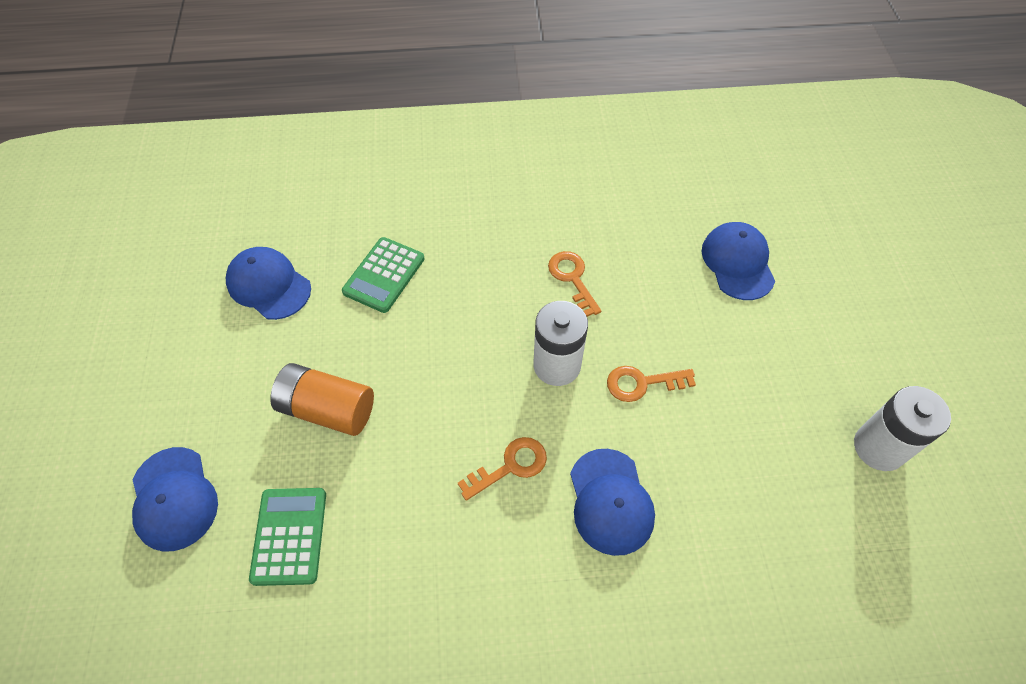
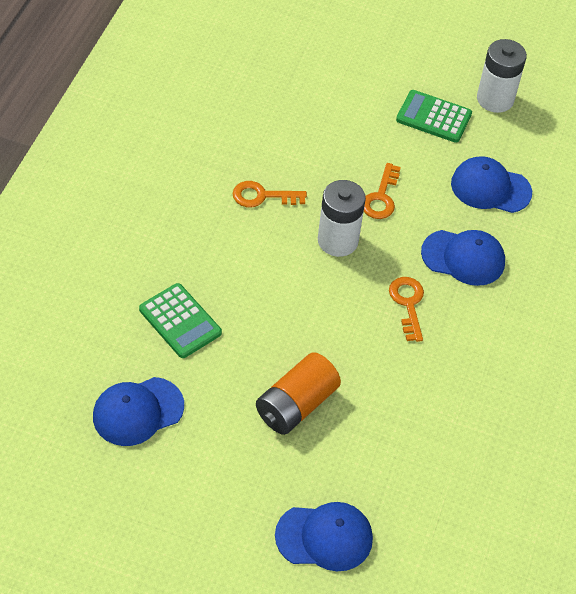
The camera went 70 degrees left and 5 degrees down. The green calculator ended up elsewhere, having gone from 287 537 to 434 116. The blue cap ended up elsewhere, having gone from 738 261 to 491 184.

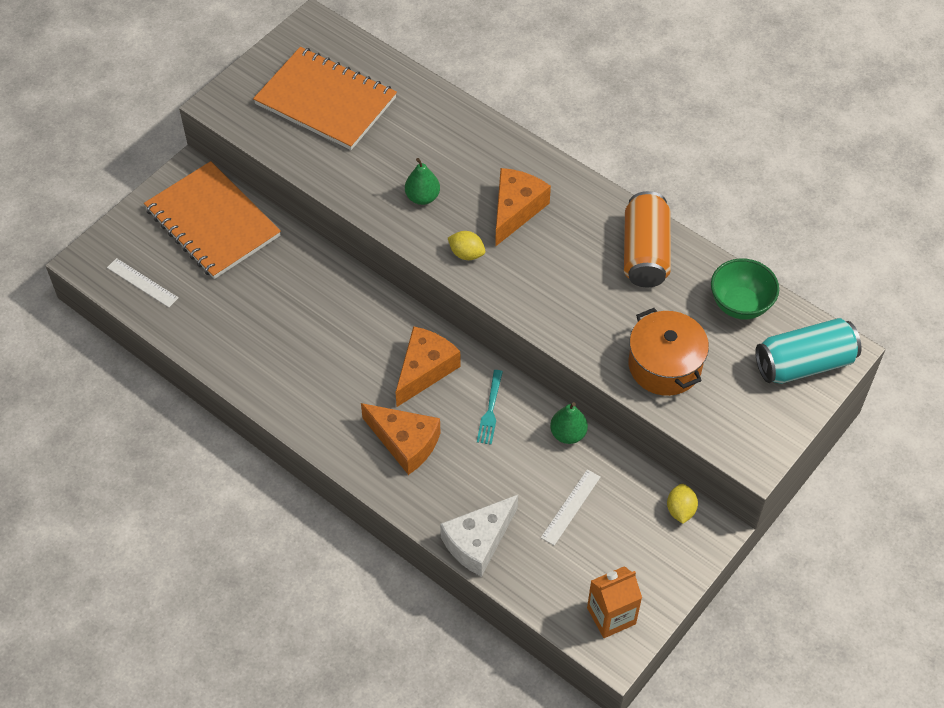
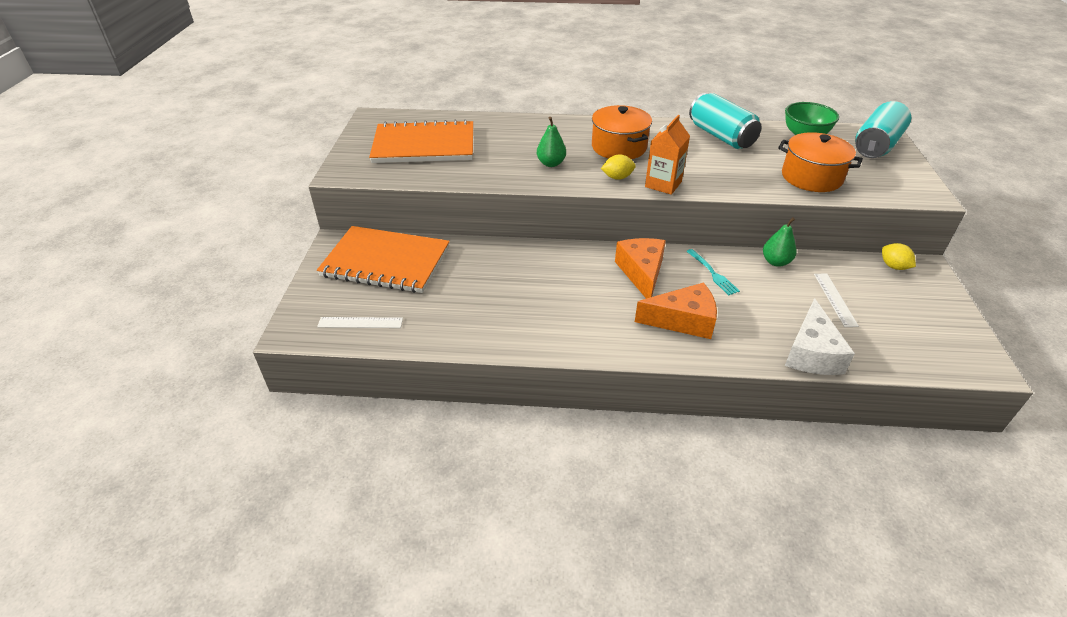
The camera went 35 degrees left and 15 degrees down. Where the orange cheese stood at 523 207, the orange pot came to stand at 622 132. The orange carton ended up elsewhere, having gone from 614 602 to 667 155. What was the orange can at 647 239 turned into the turquoise can at 725 121.

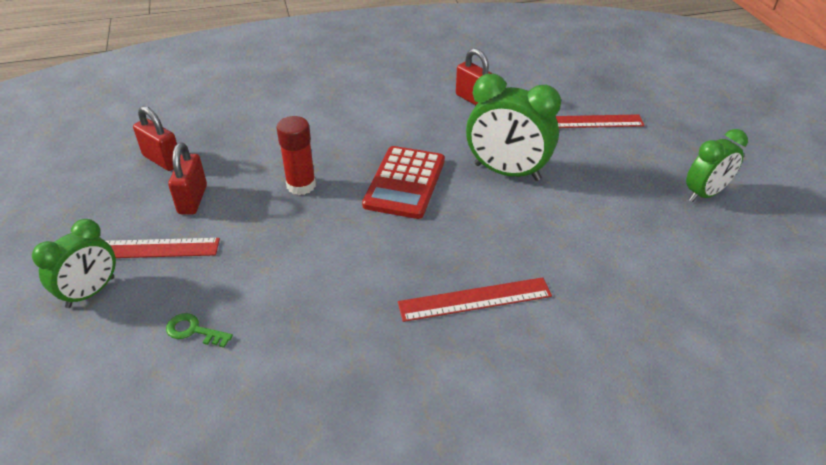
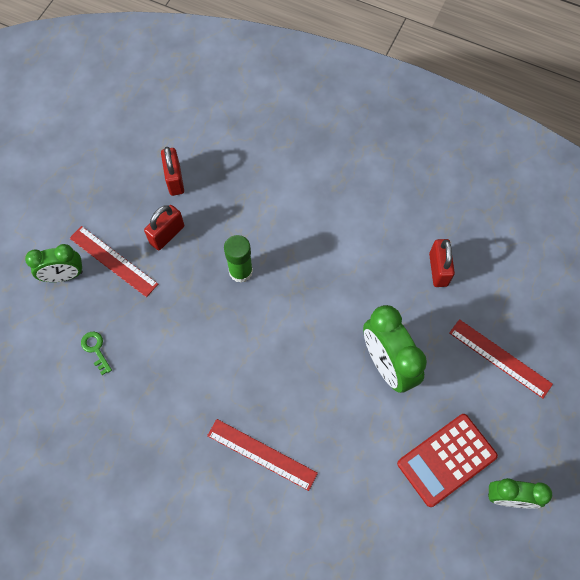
The camera went 40 degrees right and 25 degrees up. What was the red glue stick at 296 155 turned into the green glue stick at 238 259. The red calculator ended up elsewhere, having gone from 403 182 to 447 460.

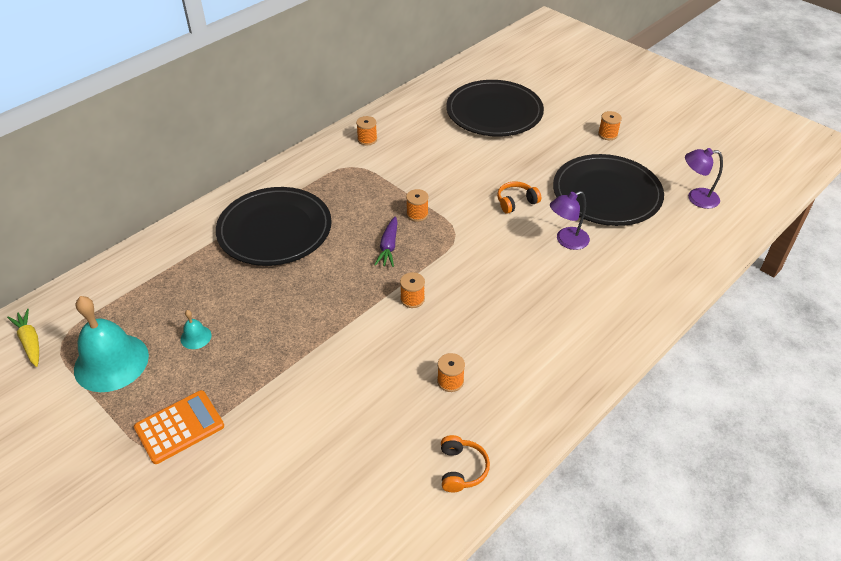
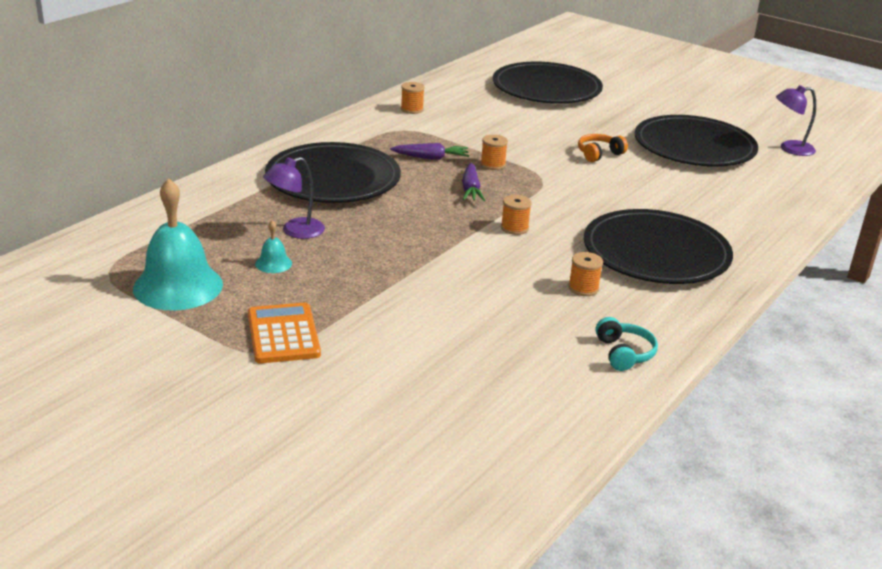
The camera went 10 degrees left and 15 degrees down. The second view lost the yellow carrot at 23 338. The orange calculator at 179 427 ended up facing another way, 60 degrees counterclockwise from before. What was the orange headphones at 465 463 turned into the turquoise headphones at 626 344. The purple lamp ended up elsewhere, having gone from 570 220 to 294 198. The second view lost the orange spool at 610 125. The second view gained the purple carrot at 429 151. The second view gained the black plate at 658 246.

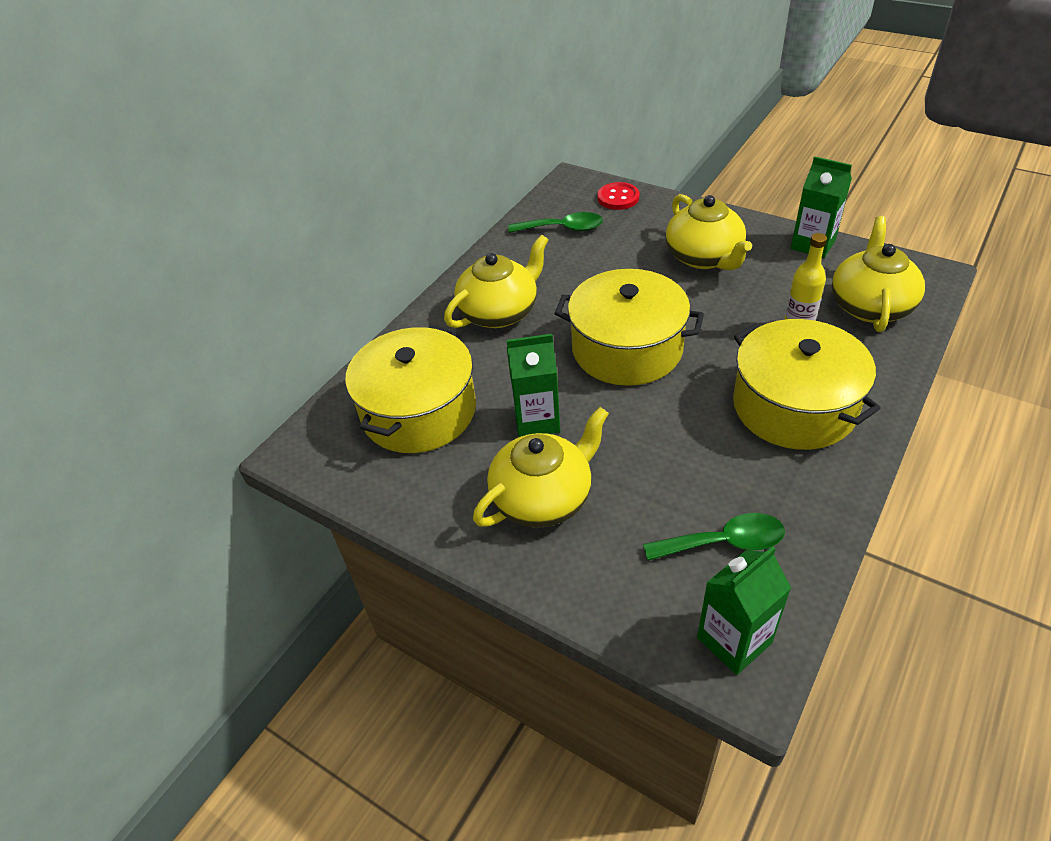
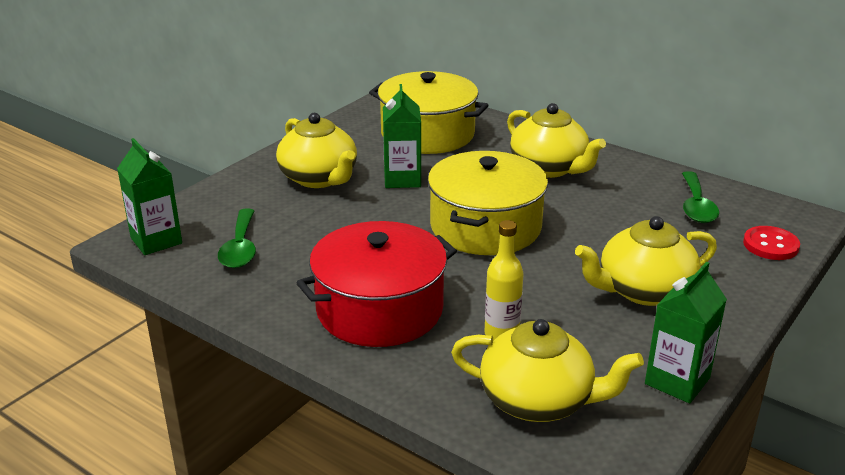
The camera went 90 degrees right and 15 degrees down. What was the yellow pot at 807 384 turned into the red pot at 376 284.

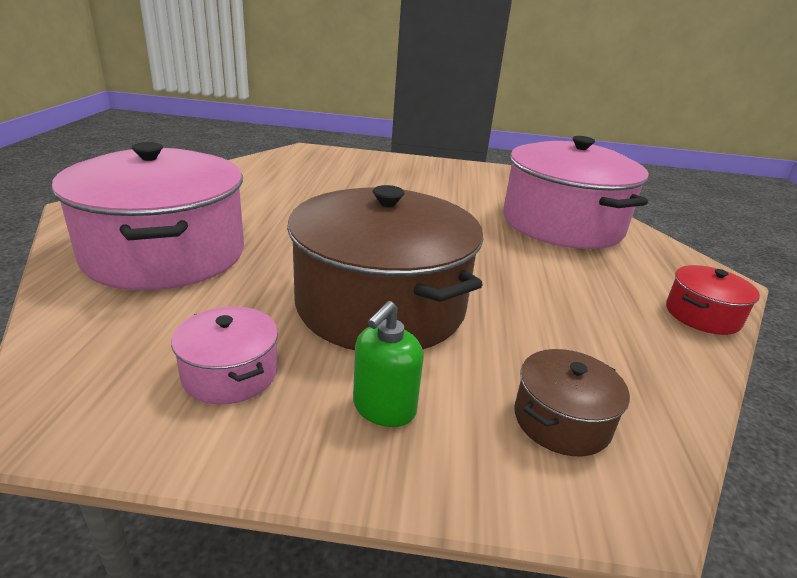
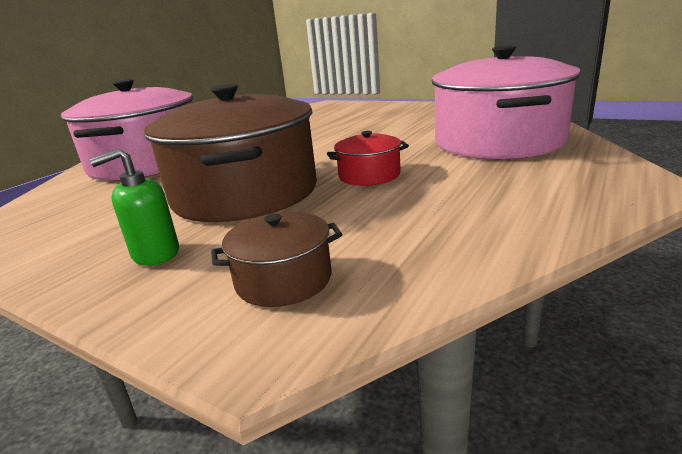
The camera went 30 degrees right and 5 degrees down. The second view lost the pink pot at 224 355. The red pot ended up elsewhere, having gone from 713 300 to 368 158.

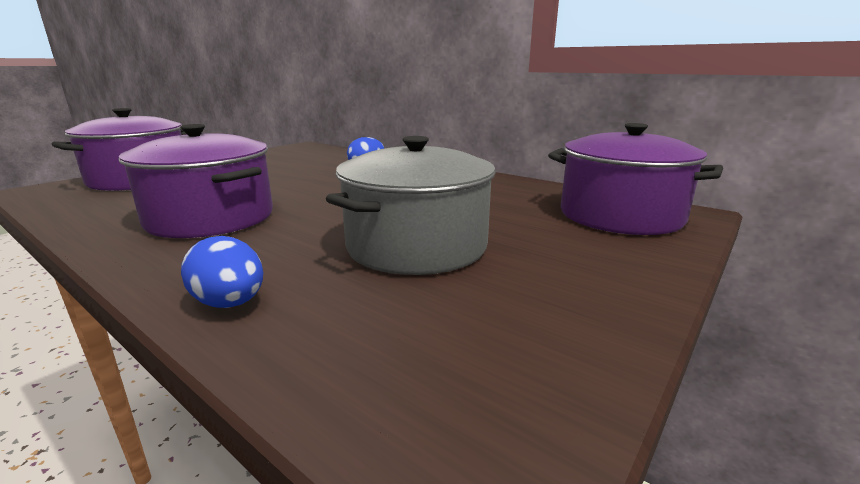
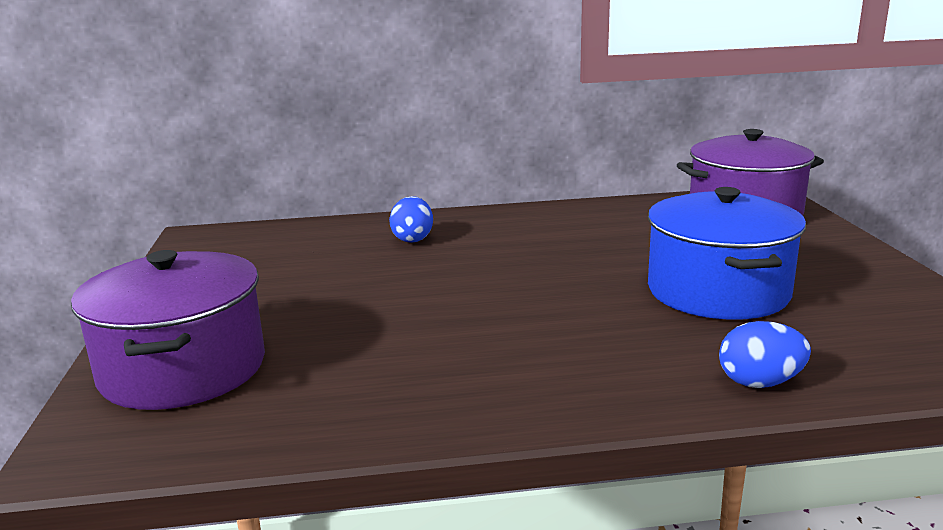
The camera went 45 degrees left and 0 degrees up. The second view lost the purple pot at 196 181. What was the grey pot at 411 205 turned into the blue pot at 727 253.

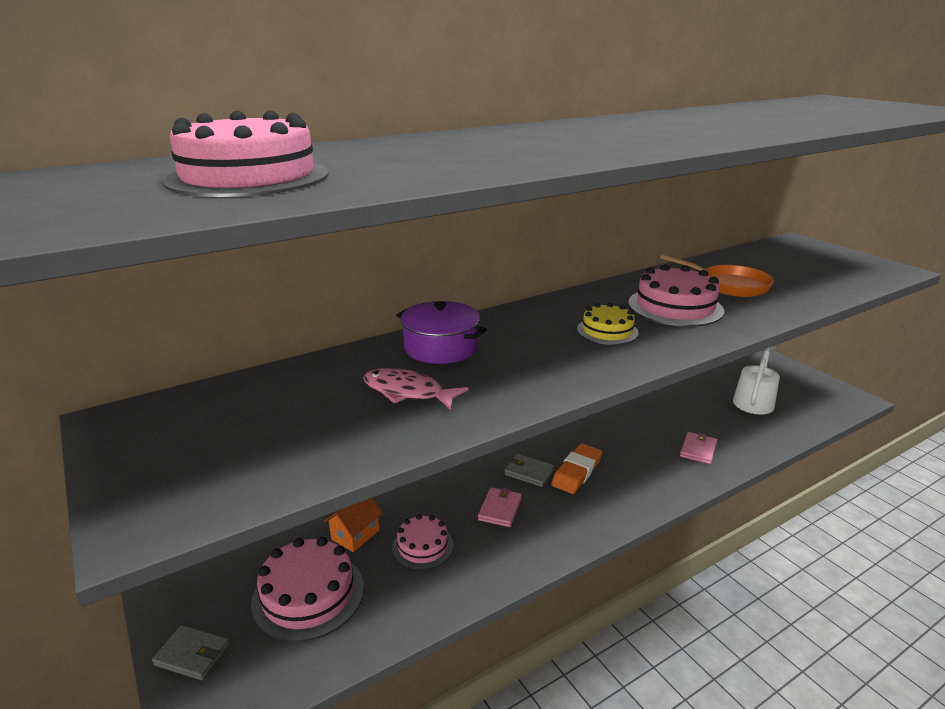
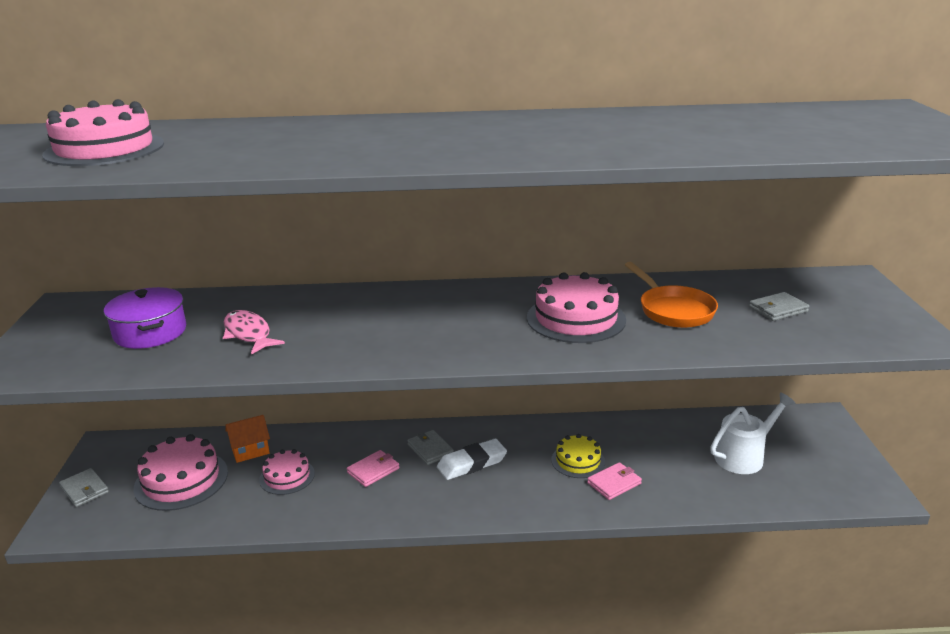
The camera went 30 degrees right and 0 degrees up. The purple pot ended up elsewhere, having gone from 441 332 to 145 318. What was the orange eraser at 576 468 turned into the white eraser at 472 459. The yellow cake ended up elsewhere, having gone from 608 324 to 578 456. The second view gained the grey wallet at 779 306.

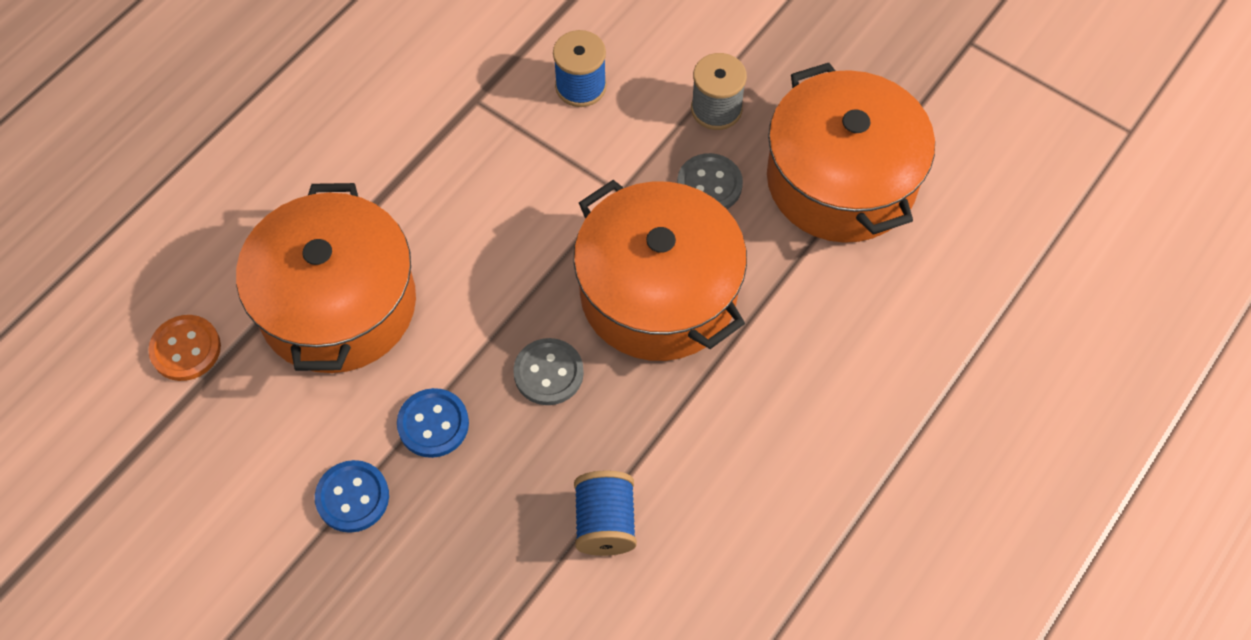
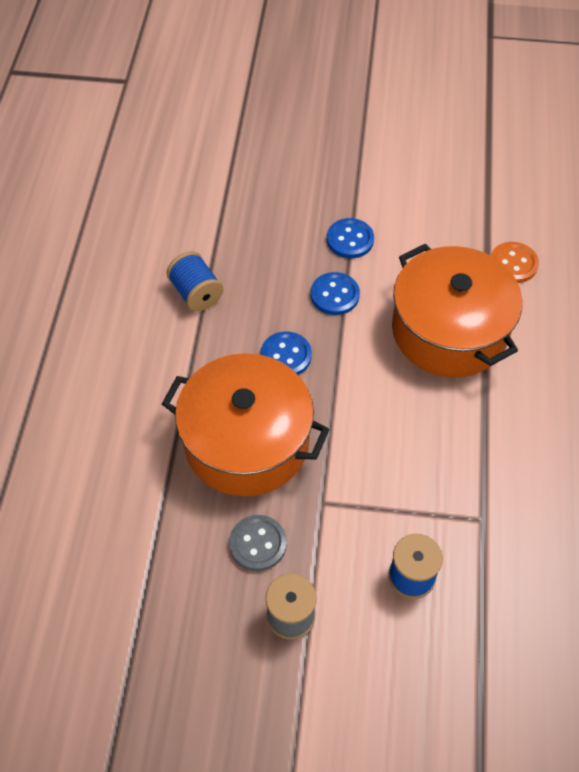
The camera went 150 degrees right and 5 degrees down. What was the grey button at 548 371 turned into the blue button at 286 353. The second view lost the orange pot at 851 153.

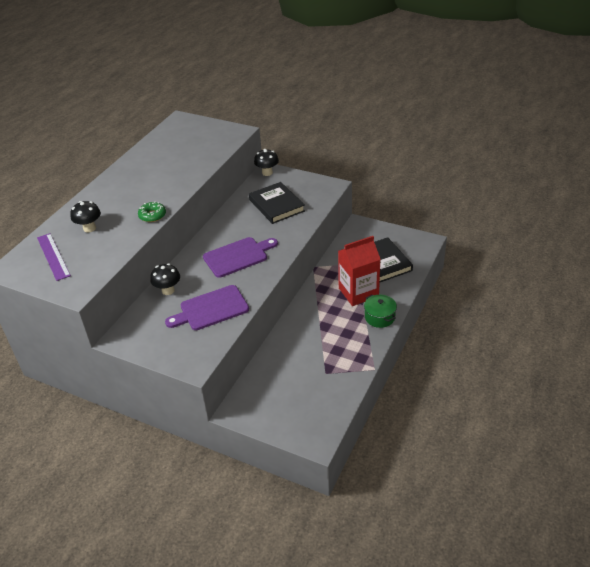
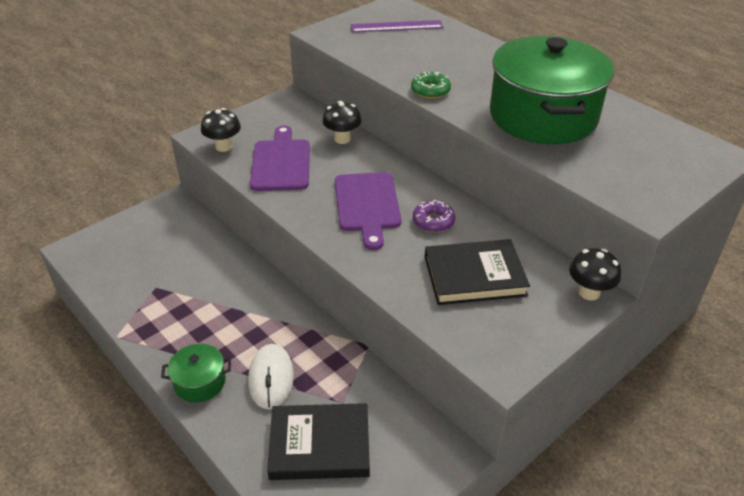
The camera went 110 degrees right and 0 degrees up. The black mushroom ended up elsewhere, having gone from 85 216 to 221 130. Where the red carton stood at 359 271, the white mouse came to stand at 271 376. The second view gained the purple donut at 434 215. The second view gained the green pot at 552 90.

